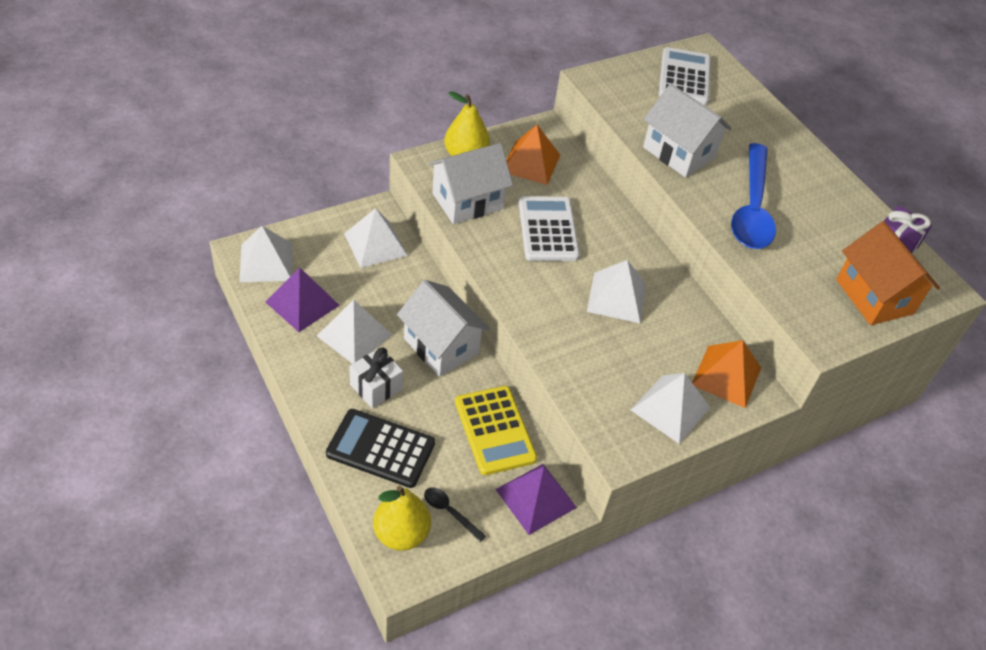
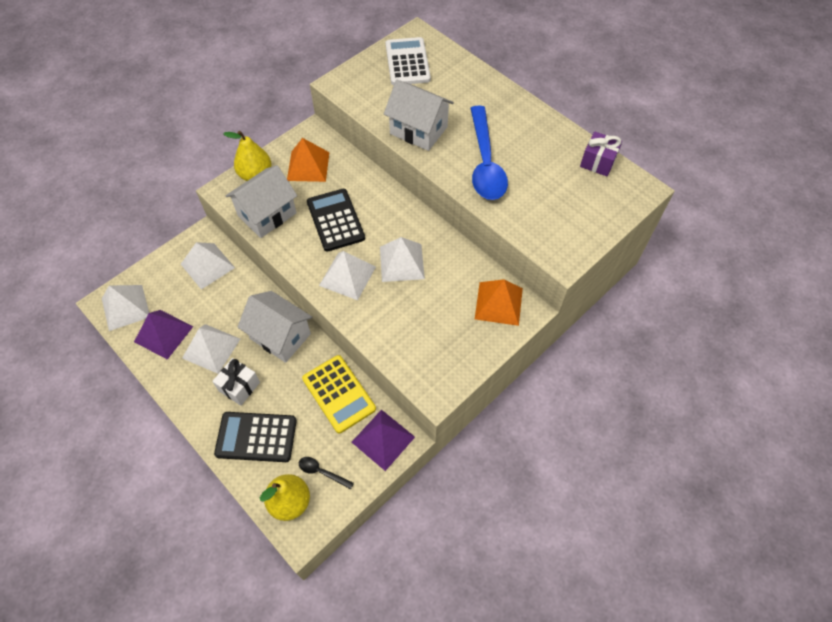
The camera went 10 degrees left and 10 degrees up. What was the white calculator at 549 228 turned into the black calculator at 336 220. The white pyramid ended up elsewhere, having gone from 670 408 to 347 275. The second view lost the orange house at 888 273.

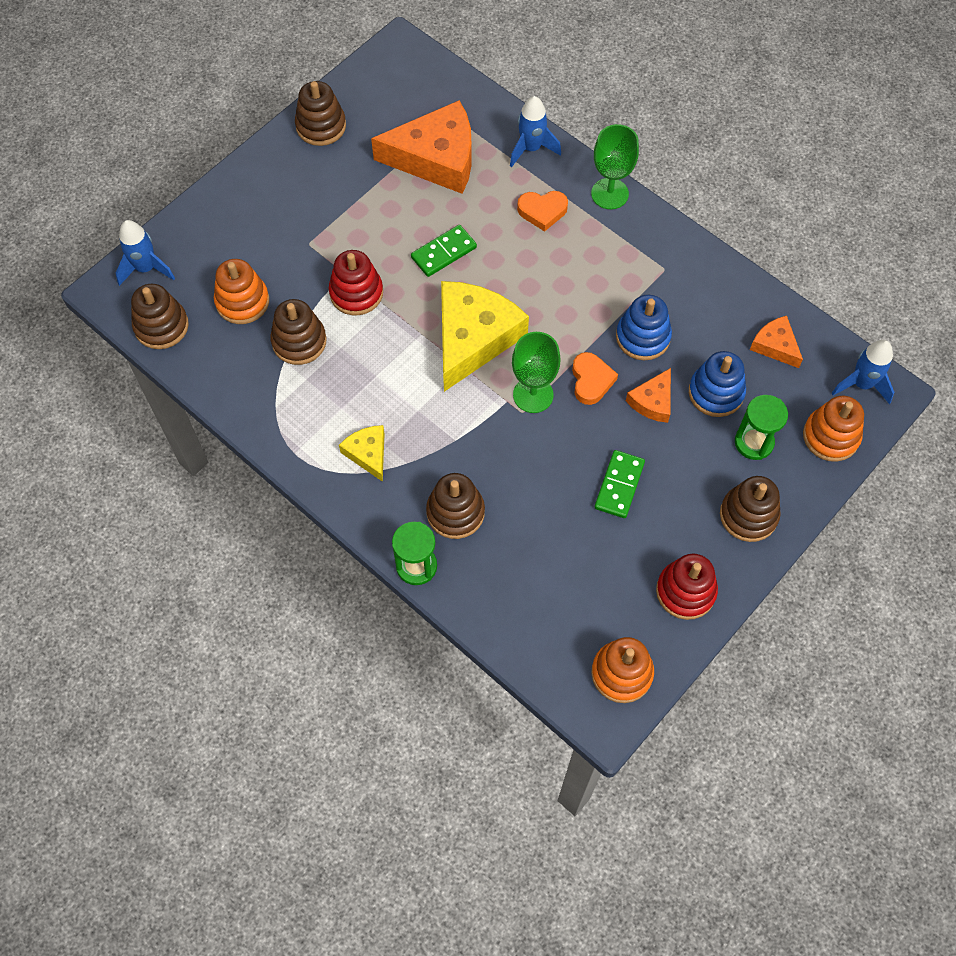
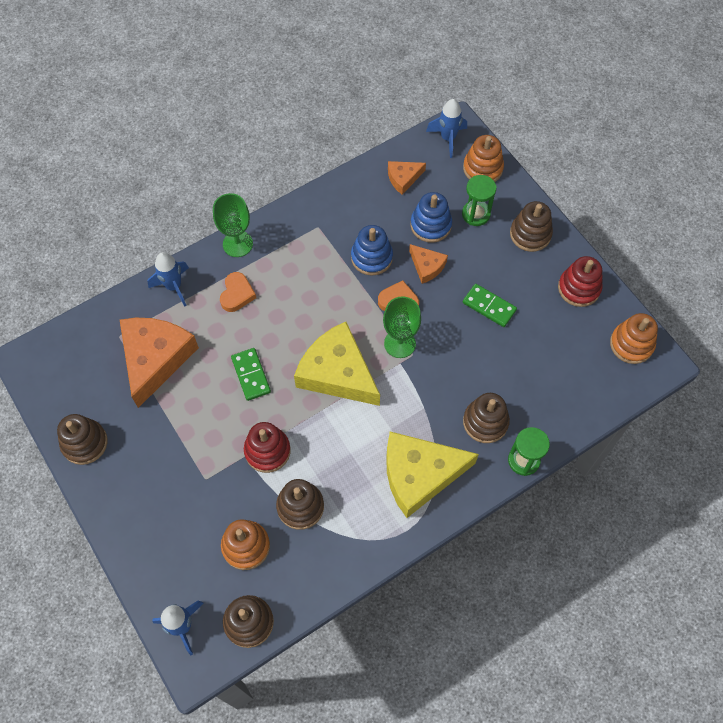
The camera went 75 degrees left and 0 degrees up. The size of the yellow cheese at 362 453 changed by a factor of 2.05.

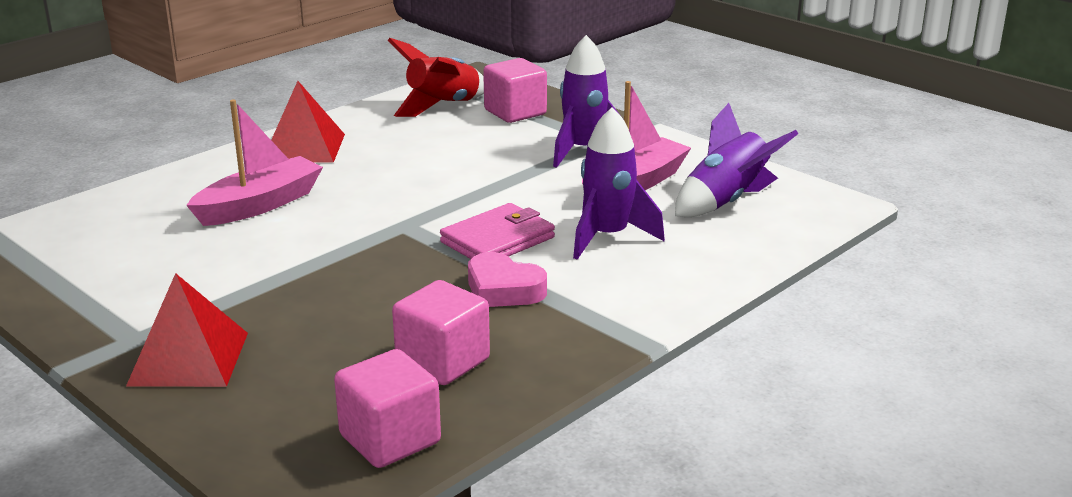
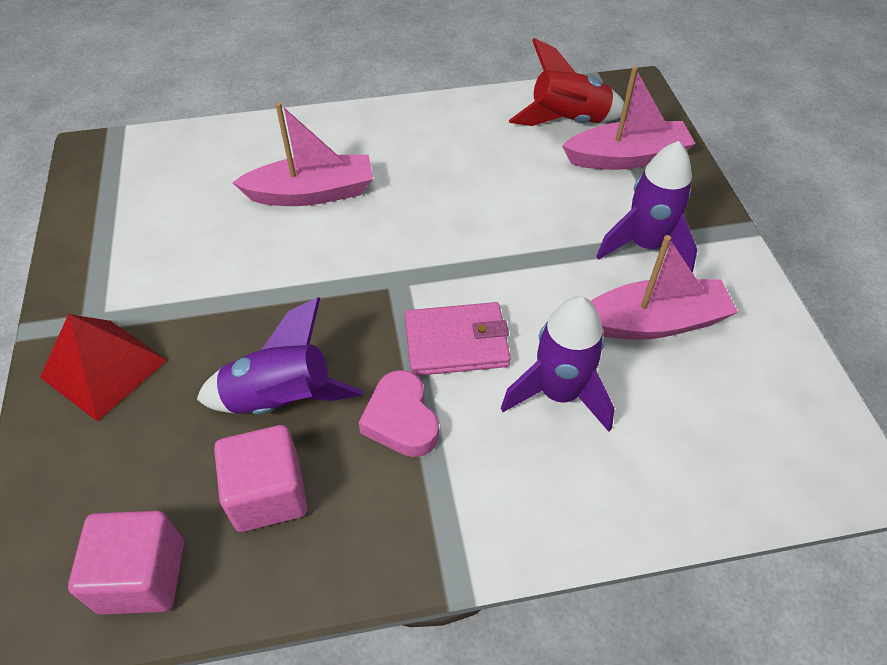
The camera went 35 degrees right and 25 degrees up. The second view lost the red pyramid at 308 122. Where the pink cube stood at 515 90, the pink boat came to stand at 629 118. The purple rocket ended up elsewhere, having gone from 736 160 to 280 356.

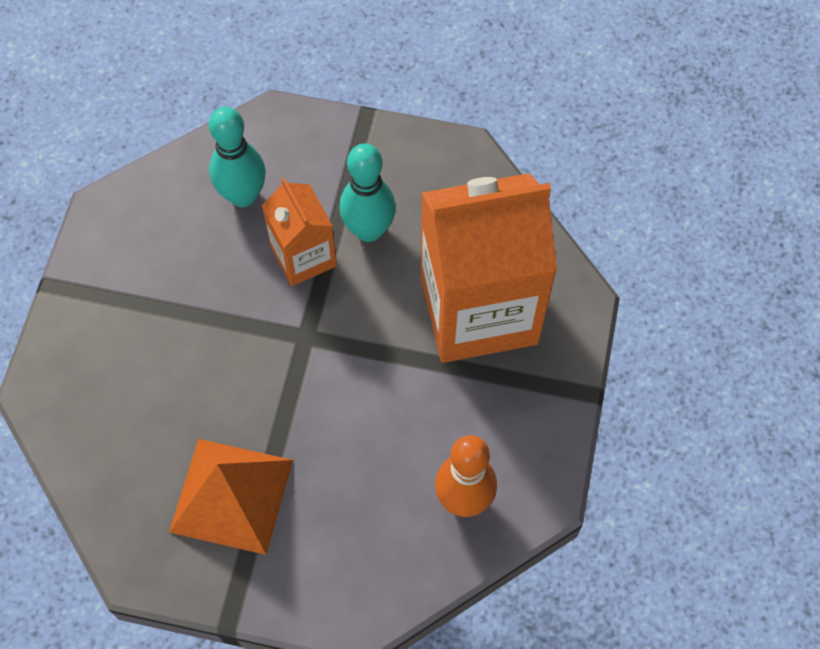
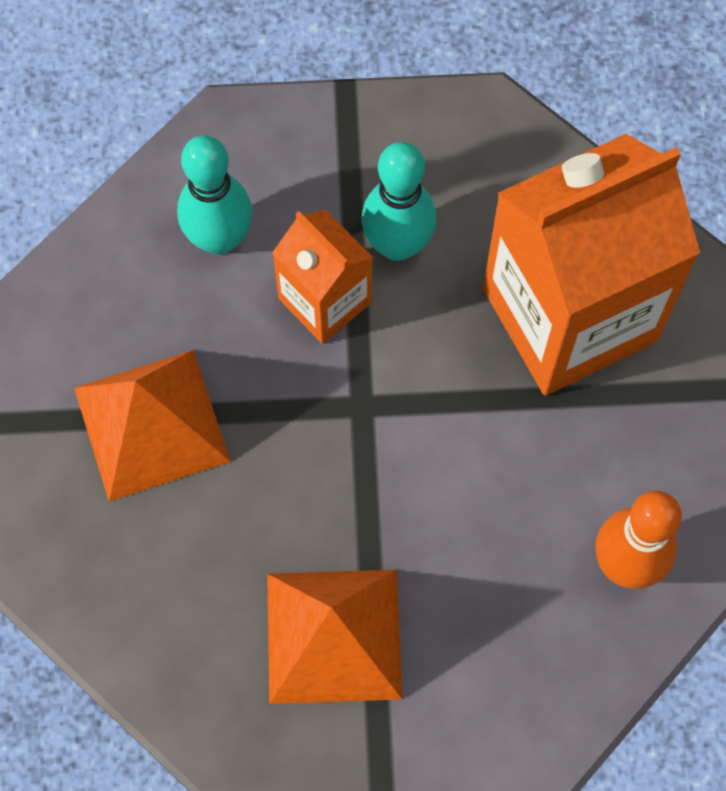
The camera went 15 degrees left and 5 degrees up. The second view gained the orange pyramid at 152 426.

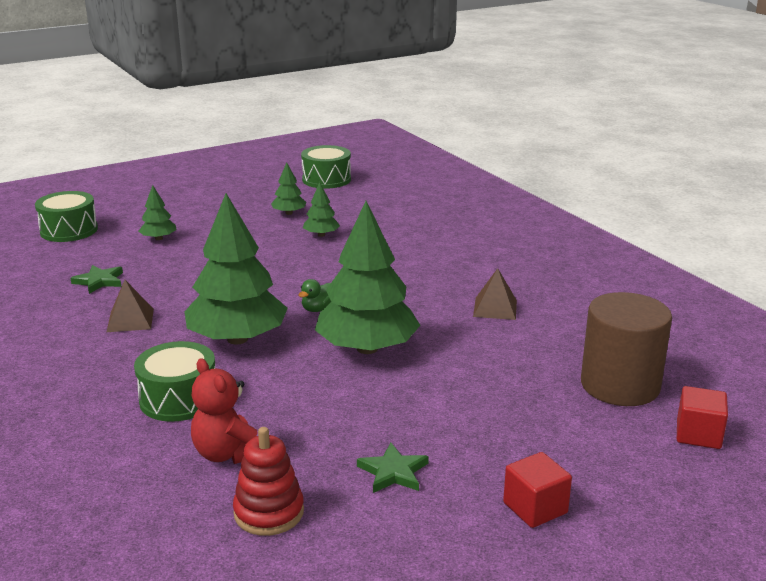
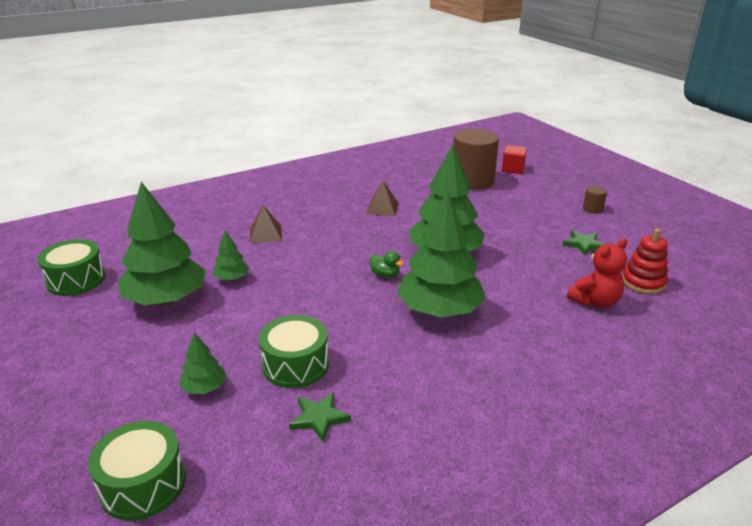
The camera went 90 degrees left and 5 degrees up. The brown pyramid ended up elsewhere, having gone from 130 306 to 266 224. The green drum ended up elsewhere, having gone from 175 381 to 294 351. The size of the green tree at 288 188 changed by a factor of 2.21. Where the red cube stood at 537 490, the brown cylinder came to stand at 595 200.

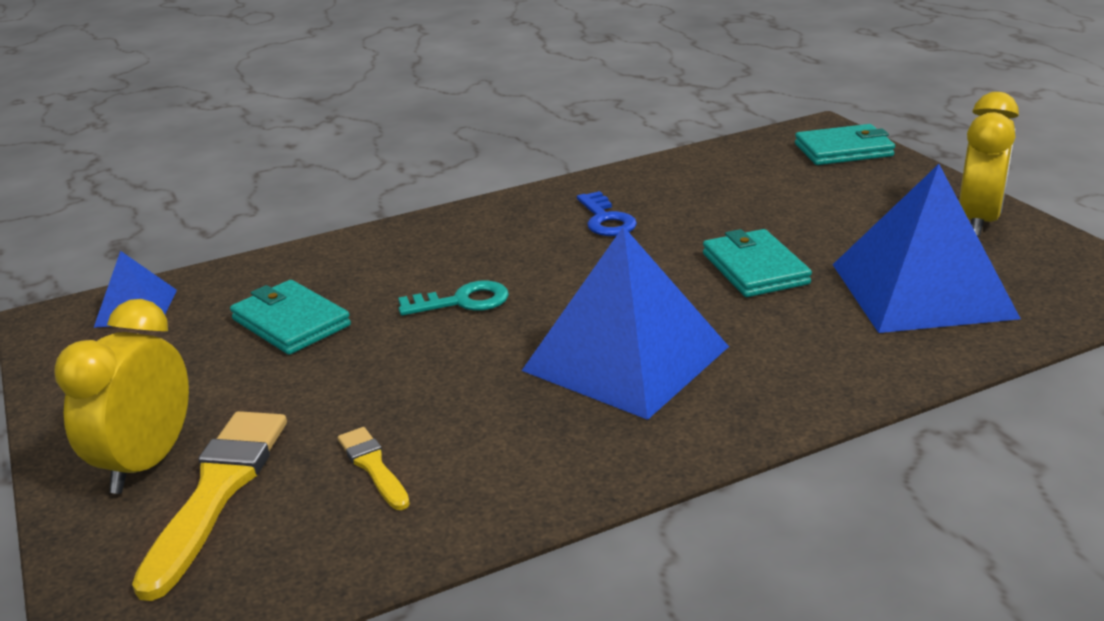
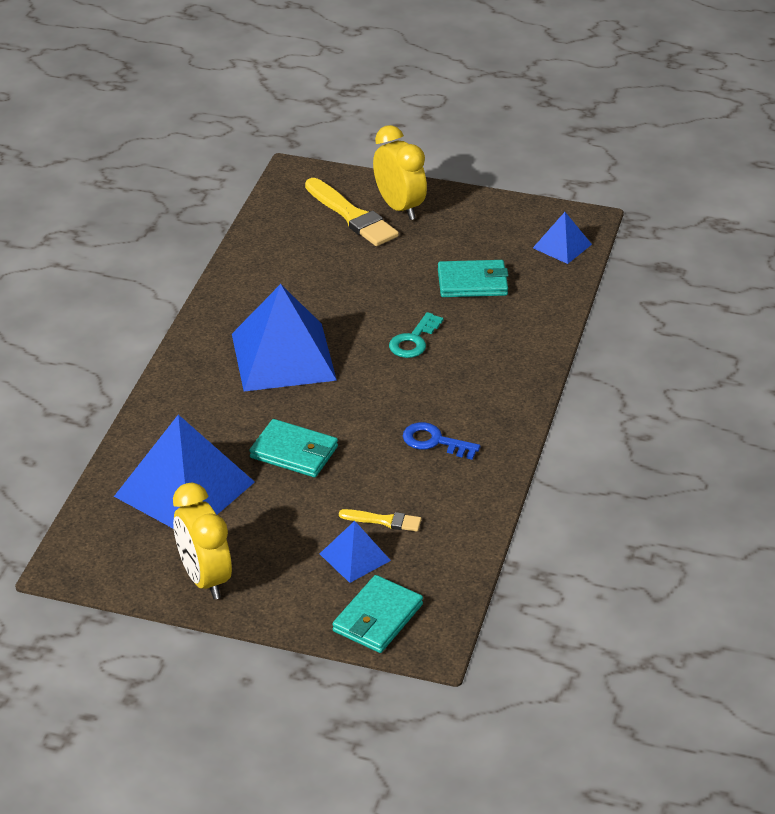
The camera went 130 degrees right and 10 degrees up. The yellow brush ended up elsewhere, having gone from 374 468 to 380 520. The second view gained the blue pyramid at 355 552.

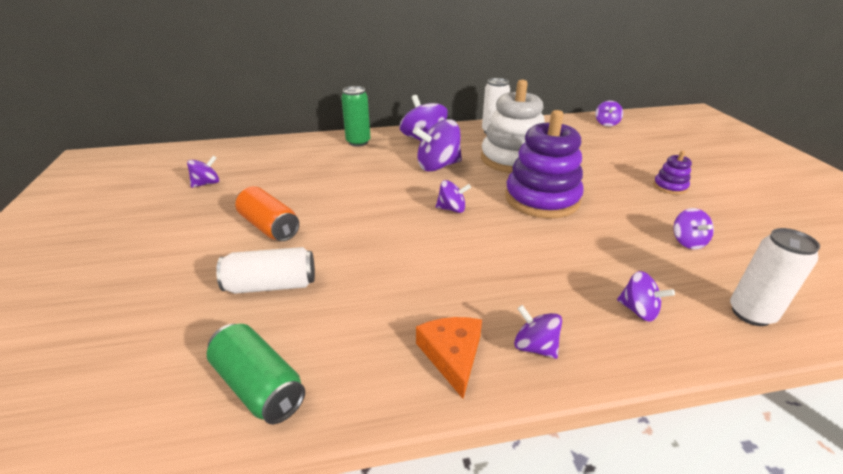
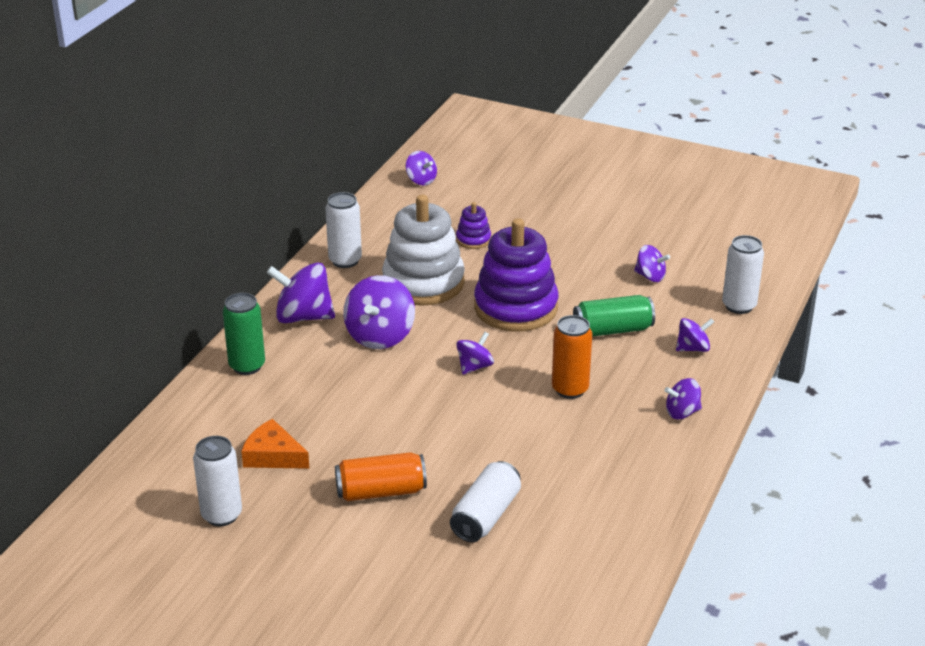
The camera went 55 degrees left and 0 degrees up. Where the purple spinning top stood at 203 172, the white can came to stand at 217 481. The green can ended up elsewhere, having gone from 256 374 to 614 316. The orange cheese ended up elsewhere, having gone from 449 358 to 275 444. The purple stacking toy ended up elsewhere, having gone from 672 173 to 473 225. The second view gained the orange can at 572 357.

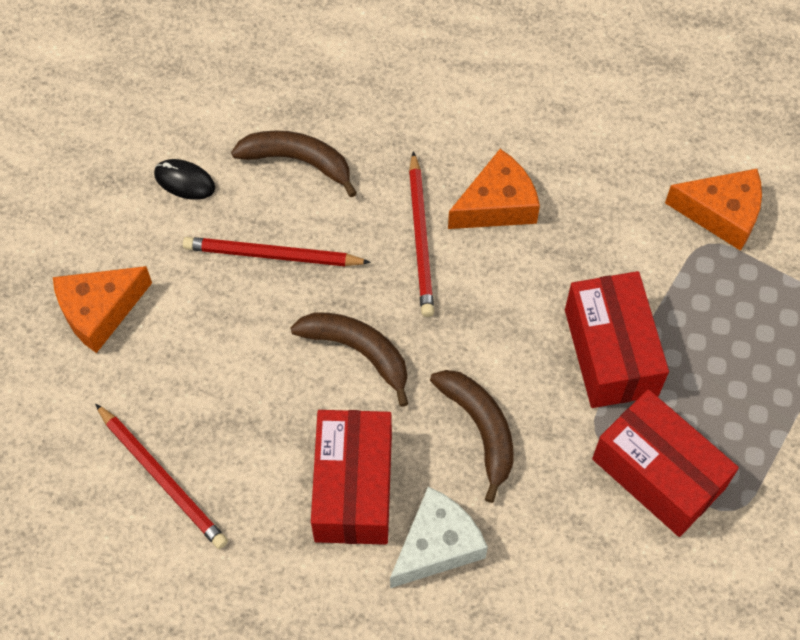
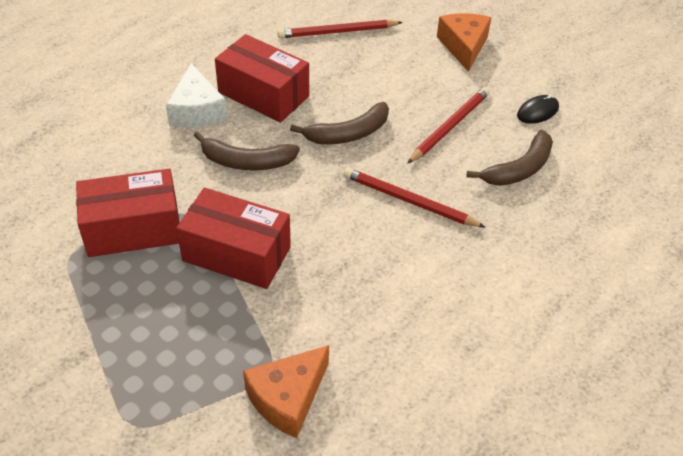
The camera went 120 degrees right and 15 degrees down. The second view lost the orange cheese at 494 189.

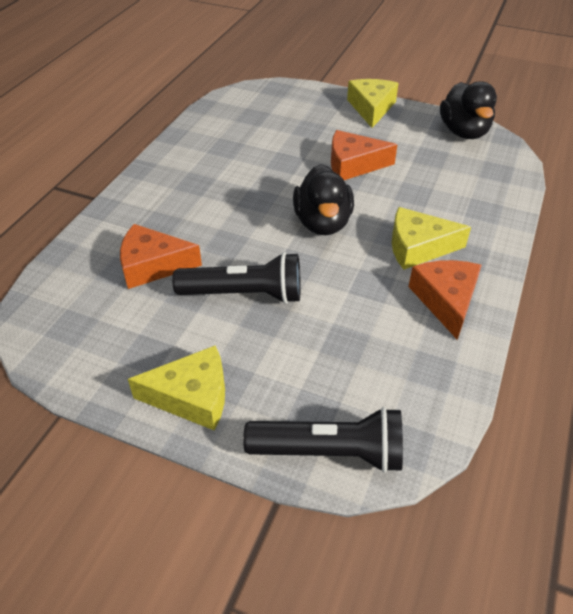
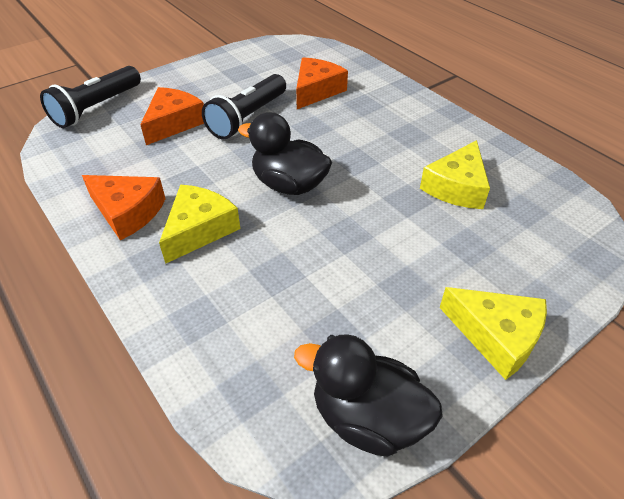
The camera went 120 degrees right and 0 degrees up. The yellow cheese ended up elsewhere, having gone from 176 387 to 455 174. The orange cheese ended up elsewhere, having gone from 364 155 to 172 116.

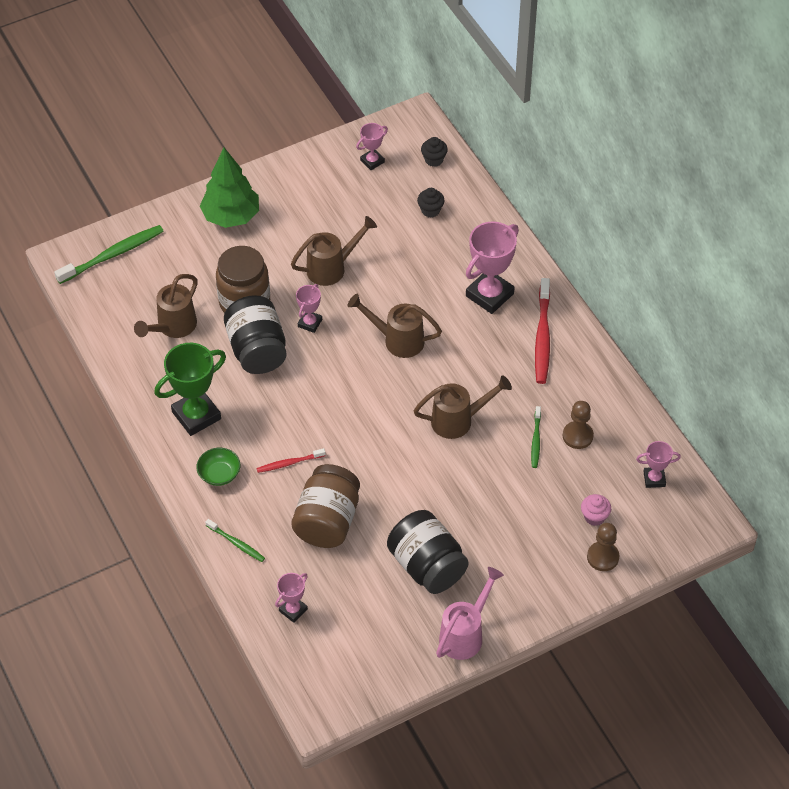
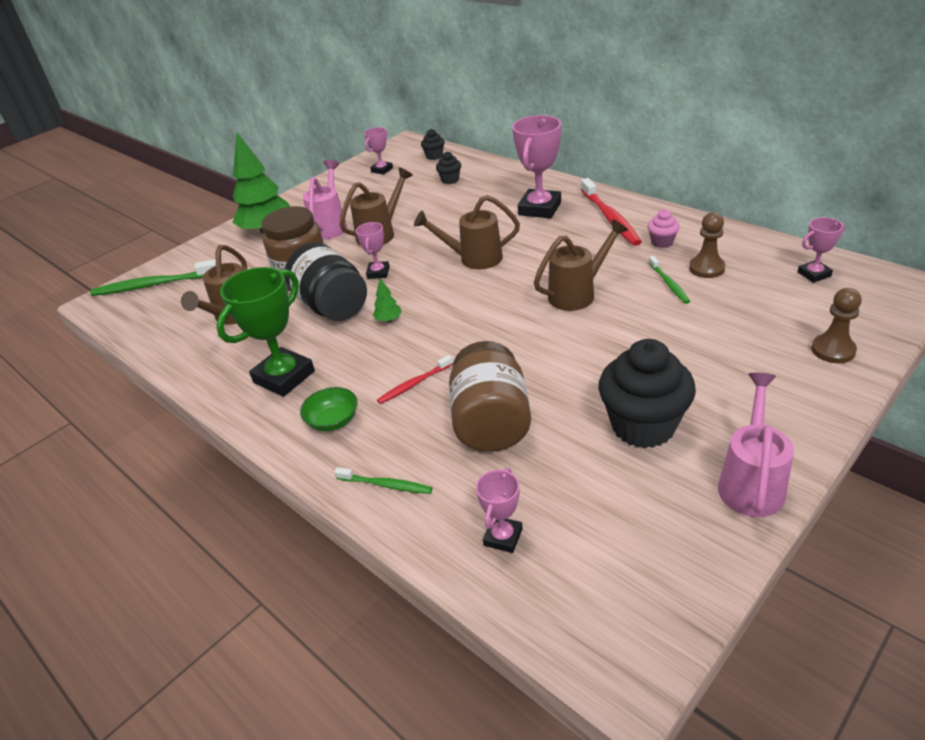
The camera went 15 degrees left and 15 degrees down. The green toothbrush at 109 254 ended up facing another way, 135 degrees counterclockwise from before. Where the black jar stood at 428 552, the black cupcake came to stand at 647 393. The pink cupcake ended up elsewhere, having gone from 596 510 to 663 228. The second view gained the pink watering can at 325 200. The second view gained the green tree at 387 300.

